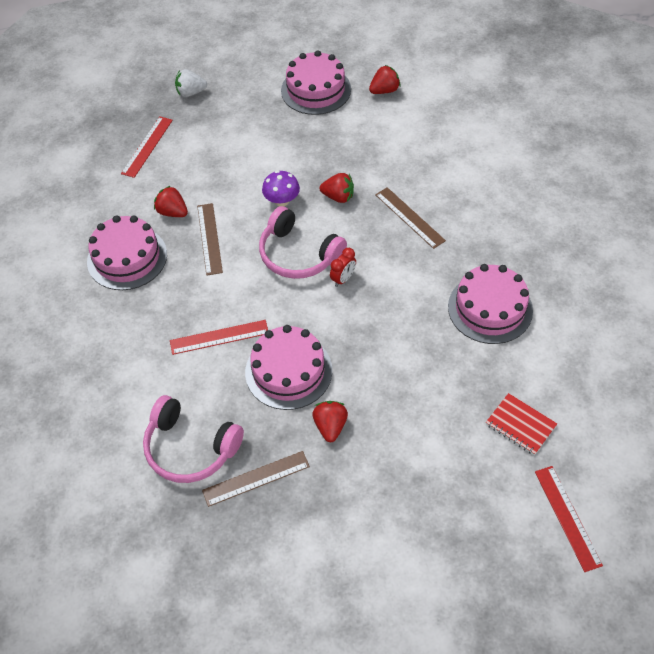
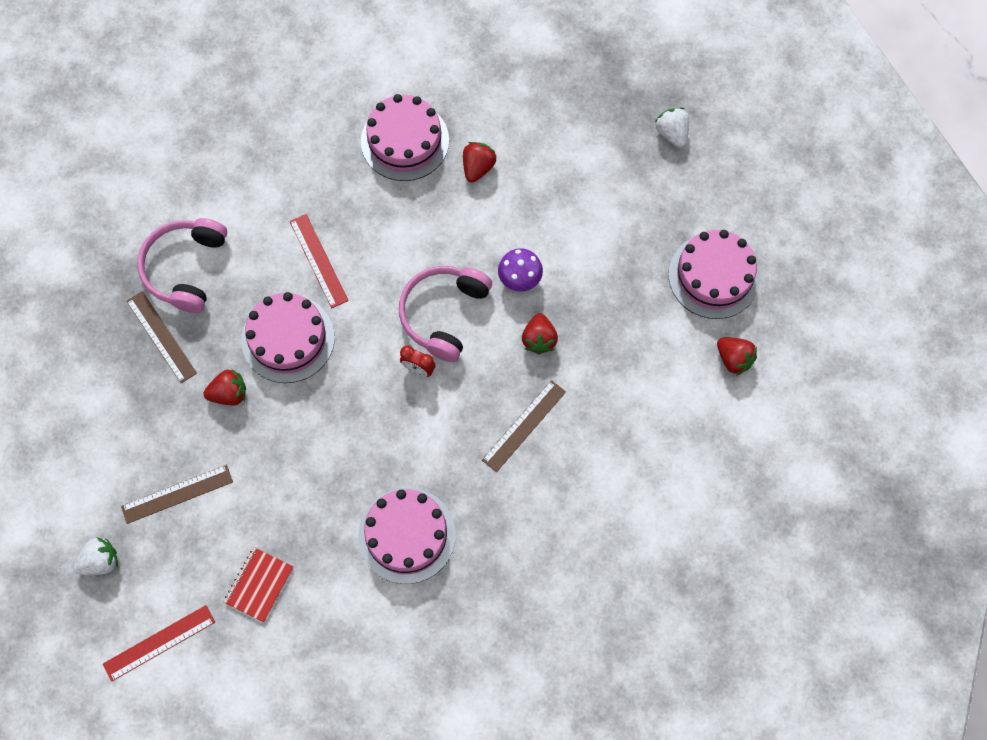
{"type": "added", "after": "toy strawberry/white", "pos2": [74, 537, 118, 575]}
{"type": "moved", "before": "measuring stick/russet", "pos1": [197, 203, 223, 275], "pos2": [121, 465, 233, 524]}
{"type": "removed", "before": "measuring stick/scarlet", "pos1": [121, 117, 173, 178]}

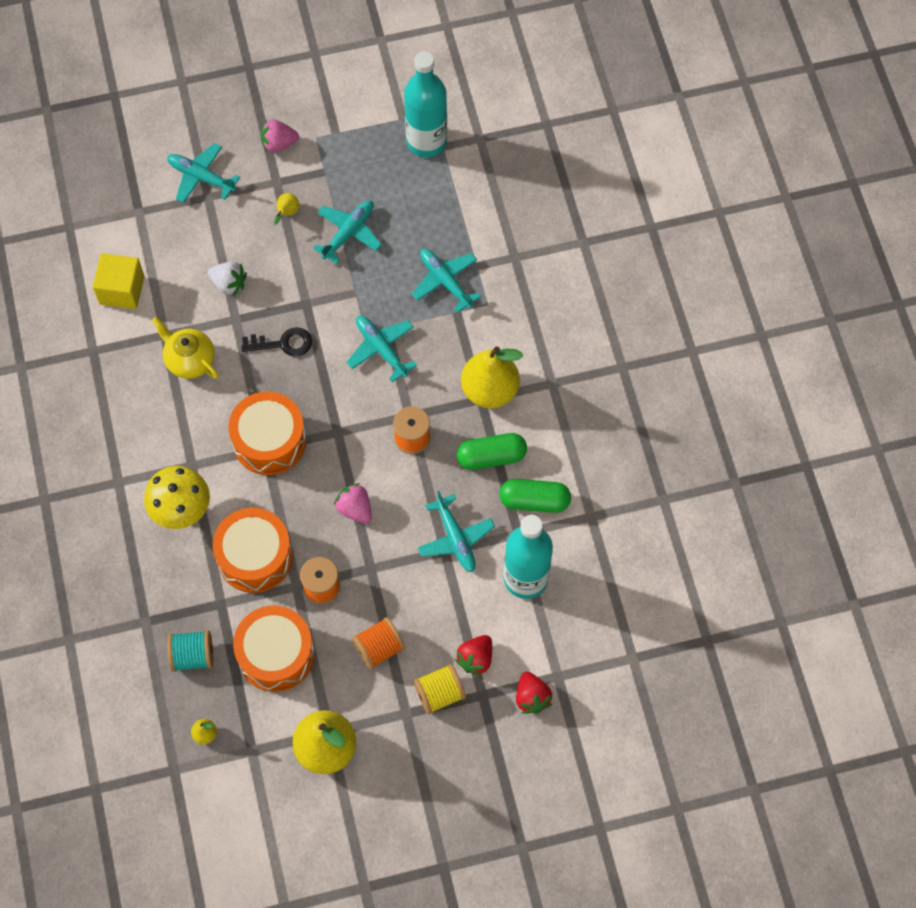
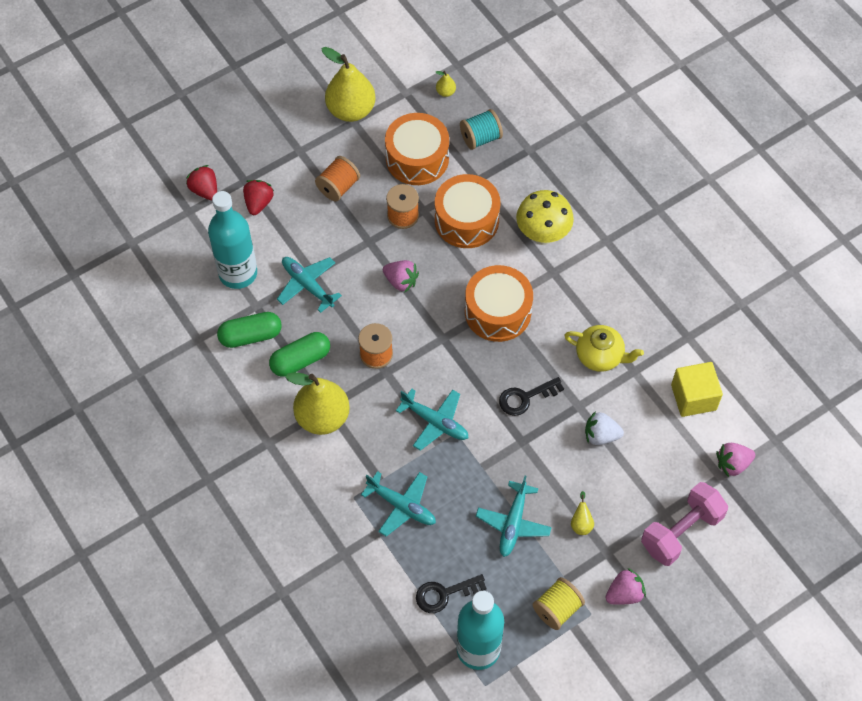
{"type": "added", "after": "latchkey/ebony", "pos2": [416, 574, 487, 613]}
{"type": "moved", "before": "spool/yellow", "pos1": [413, 664, 466, 715], "pos2": [533, 577, 585, 630]}
{"type": "replaced", "before": "toy plane/teal", "after": "free weight/rosy", "pos1": [167, 143, 240, 203], "pos2": [641, 482, 728, 566]}
{"type": "added", "after": "toy strawberry/rosy", "pos2": [716, 443, 755, 477]}

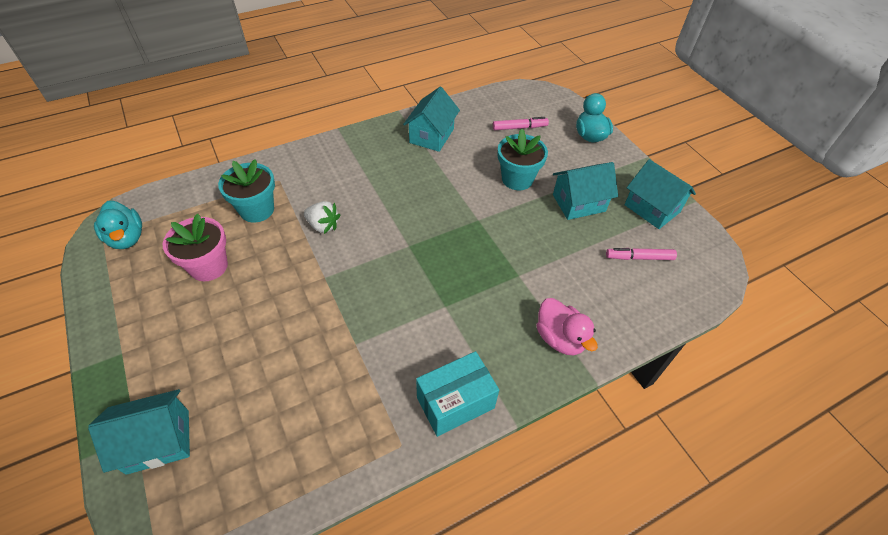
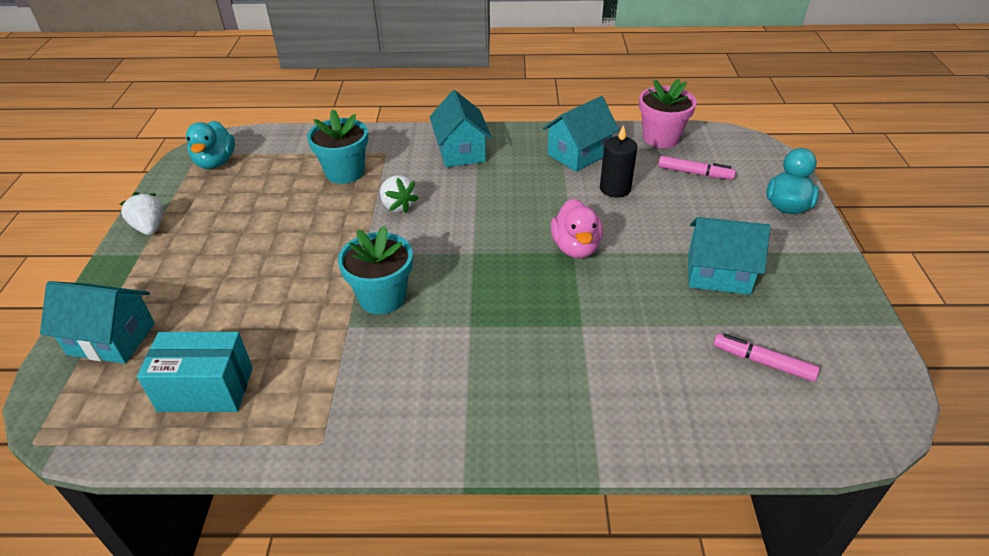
{"type": "added", "after": "toy strawberry/white", "pos2": [120, 192, 164, 235]}
{"type": "moved", "before": "box/teal", "pos1": [416, 351, 499, 437], "pos2": [137, 332, 253, 412]}
{"type": "moved", "before": "potted plant/teal", "pos1": [498, 129, 548, 190], "pos2": [338, 225, 413, 314]}
{"type": "moved", "before": "house/teal", "pos1": [625, 159, 696, 229], "pos2": [430, 90, 492, 167]}
{"type": "moved", "before": "toy duck/rosy", "pos1": [536, 298, 598, 355], "pos2": [551, 199, 603, 258]}
{"type": "added", "after": "pillar candle/ebony", "pos2": [600, 125, 637, 198]}
{"type": "moved", "before": "potted plant/rosy", "pos1": [163, 214, 228, 281], "pos2": [639, 79, 697, 148]}

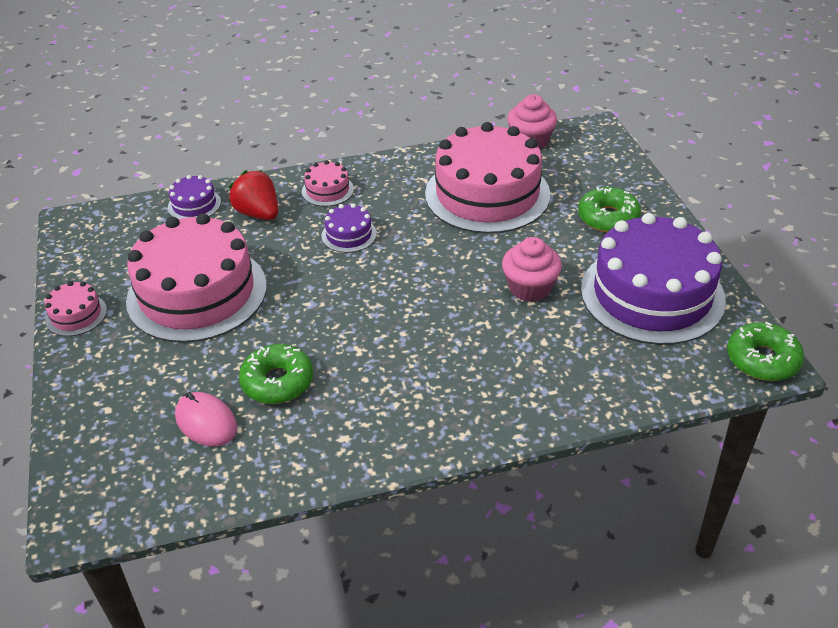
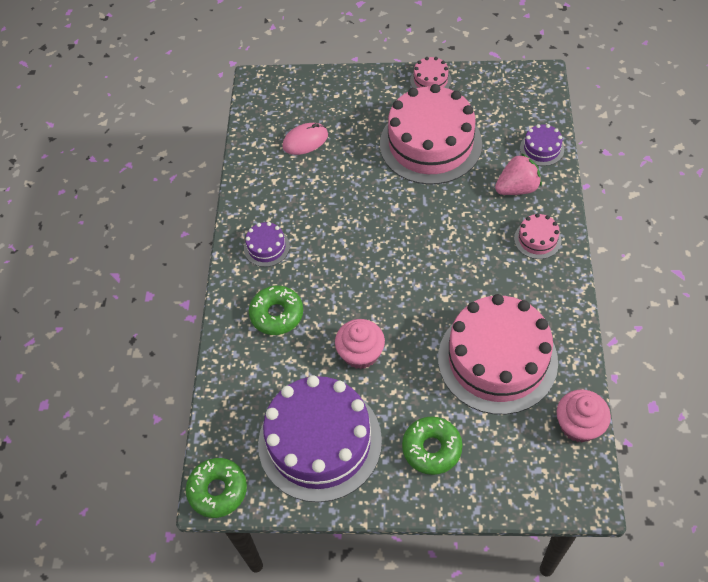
{"type": "moved", "before": "gateau/purple", "pos1": [321, 203, 377, 253], "pos2": [244, 222, 290, 267]}
{"type": "moved", "before": "glazed donut/green", "pos1": [239, 344, 313, 404], "pos2": [249, 285, 303, 335]}
{"type": "recoloured", "before": "toy strawberry/scarlet", "after": "toy strawberry/rosy", "pos1": [229, 170, 278, 220], "pos2": [495, 153, 542, 195]}

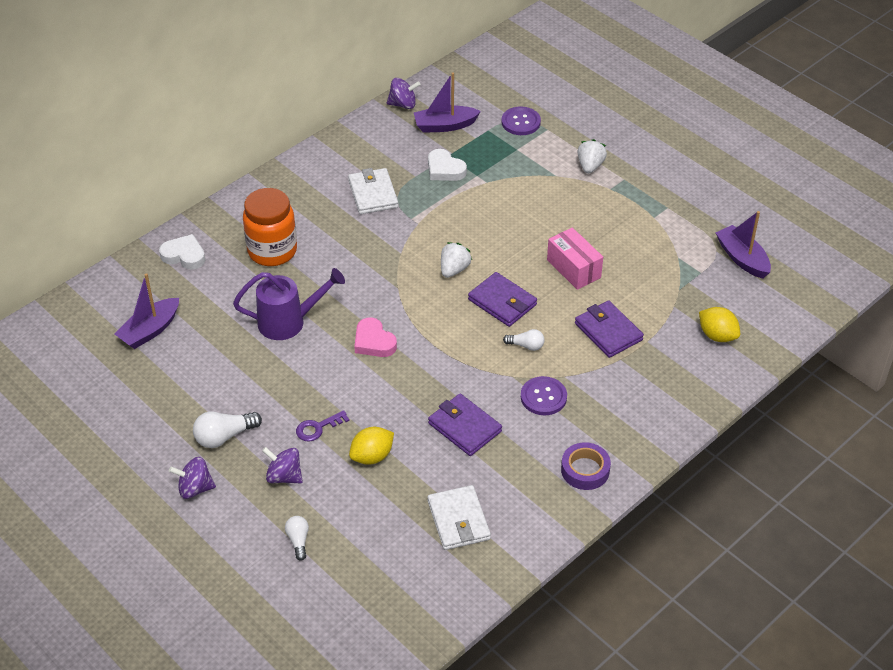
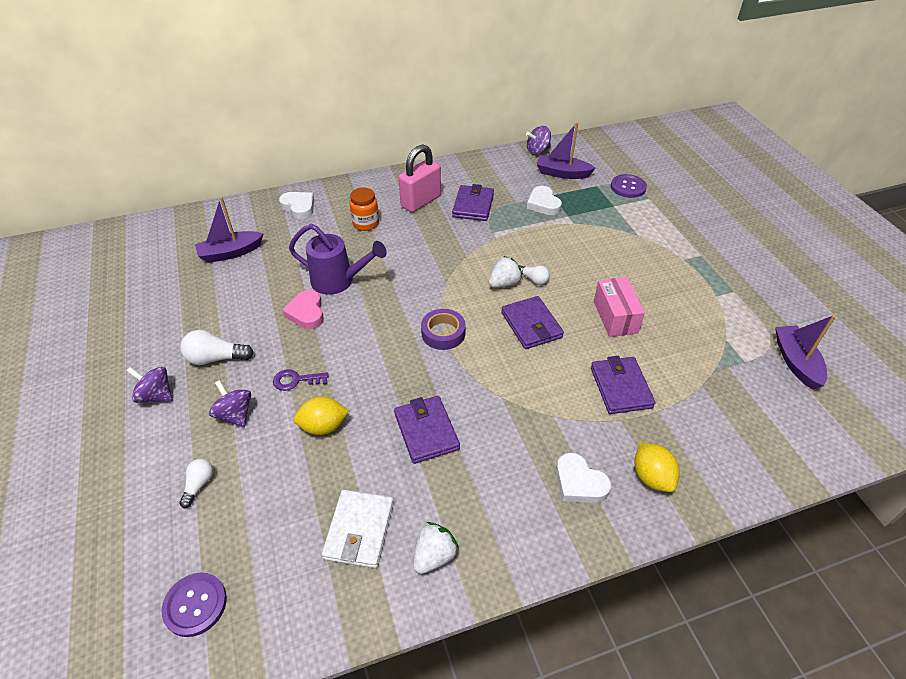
{"type": "moved", "before": "sewing button/purple", "pos1": [521, 376, 567, 415], "pos2": [162, 573, 227, 637]}
{"type": "moved", "before": "love heart/rosy", "pos1": [354, 317, 397, 357], "pos2": [282, 290, 324, 329]}
{"type": "resized", "before": "jar/orange-coloured", "pos1": [243, 188, 297, 266], "pos2": [349, 187, 379, 231], "scale": 0.61}
{"type": "added", "after": "small lock/rosy", "pos2": [399, 144, 441, 212]}
{"type": "moved", "before": "toy strawberry/white", "pos1": [577, 139, 607, 173], "pos2": [413, 522, 459, 574]}
{"type": "moved", "before": "tape/purple", "pos1": [561, 442, 611, 490], "pos2": [421, 309, 466, 350]}
{"type": "recoloured", "before": "wallet/white", "after": "wallet/purple", "pos1": [348, 168, 398, 214], "pos2": [452, 184, 494, 221]}
{"type": "moved", "before": "bulb/white", "pos1": [503, 329, 545, 351], "pos2": [519, 265, 550, 285]}
{"type": "turned", "before": "whirligig/purple", "pos1": [387, 78, 421, 109], "pos2": [526, 126, 551, 155], "turn": 135}
{"type": "added", "after": "love heart/white", "pos2": [556, 452, 611, 503]}
{"type": "moved", "before": "citrus fruit/yellow", "pos1": [699, 307, 740, 342], "pos2": [634, 443, 680, 492]}

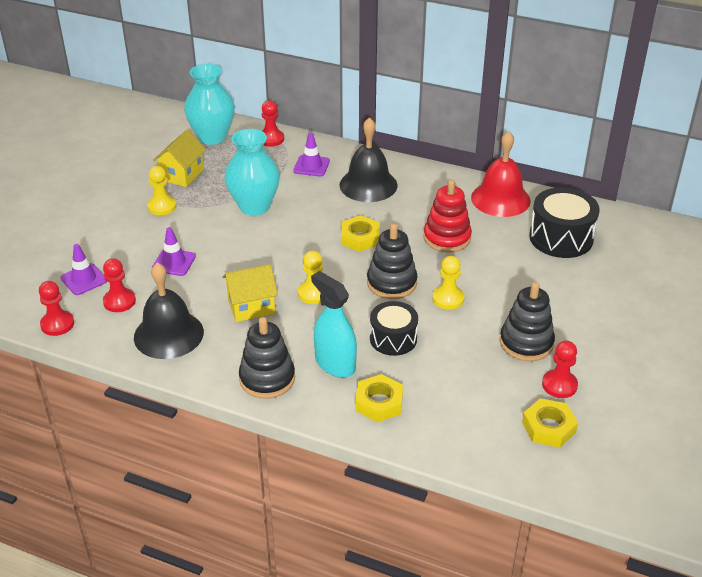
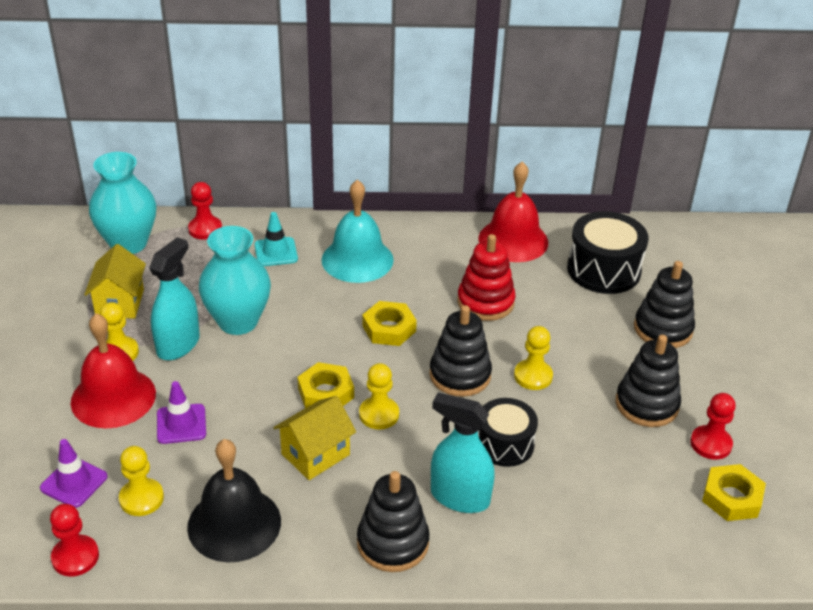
{"type": "added", "after": "hand bell/scarlet", "pos2": [71, 313, 156, 428]}
{"type": "recoloured", "before": "game pawn/scarlet", "after": "game pawn/yellow", "pos1": [103, 258, 136, 312], "pos2": [119, 446, 164, 516]}
{"type": "added", "after": "sprayer/teal", "pos2": [149, 237, 200, 360]}
{"type": "recoloured", "before": "road cone/purple", "after": "road cone/teal", "pos1": [293, 133, 330, 176], "pos2": [254, 212, 298, 266]}
{"type": "moved", "before": "nut/yellow", "pos1": [355, 374, 403, 422], "pos2": [297, 362, 354, 408]}
{"type": "recoloured", "before": "hand bell/ebony", "after": "hand bell/teal", "pos1": [339, 117, 398, 202], "pos2": [322, 180, 394, 283]}
{"type": "added", "after": "stacking toy/ebony", "pos2": [634, 261, 695, 348]}

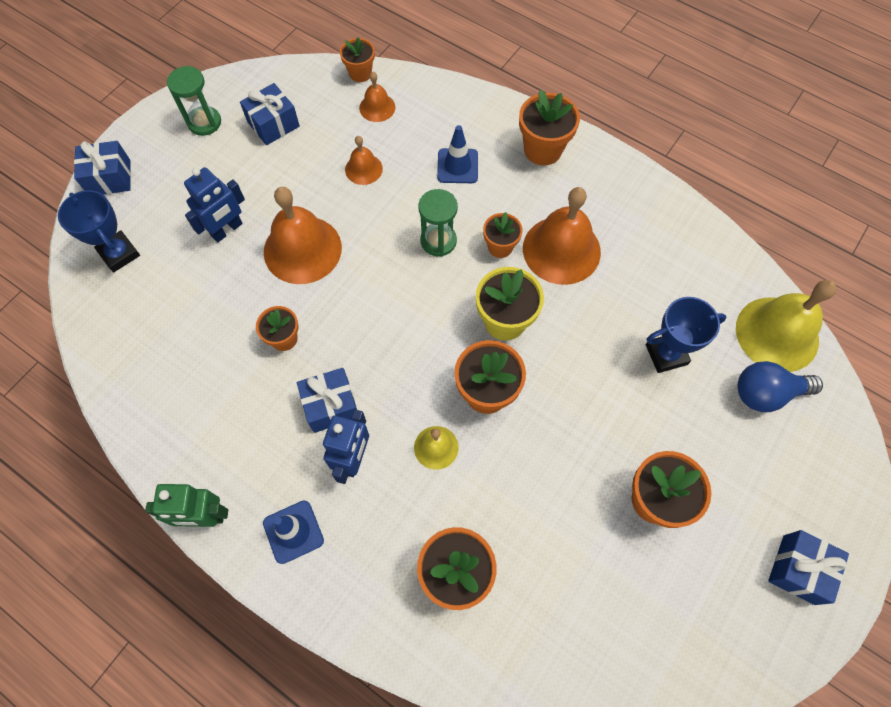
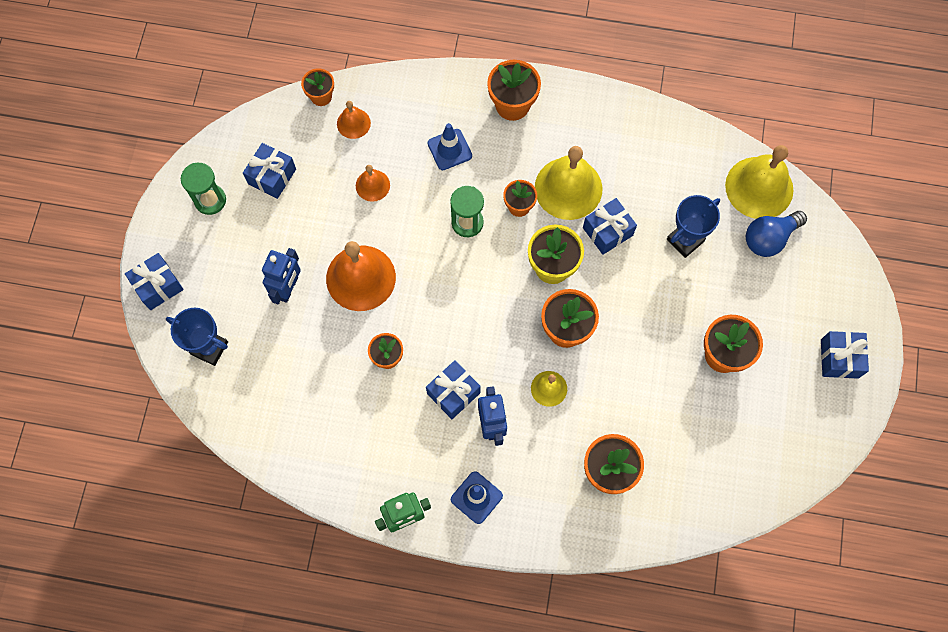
{"type": "recoloured", "before": "hand bell/orange-coloured", "after": "hand bell/yellow", "pos1": [523, 187, 601, 285], "pos2": [535, 146, 602, 220]}
{"type": "added", "after": "gift/cobalt", "pos2": [583, 198, 637, 255]}

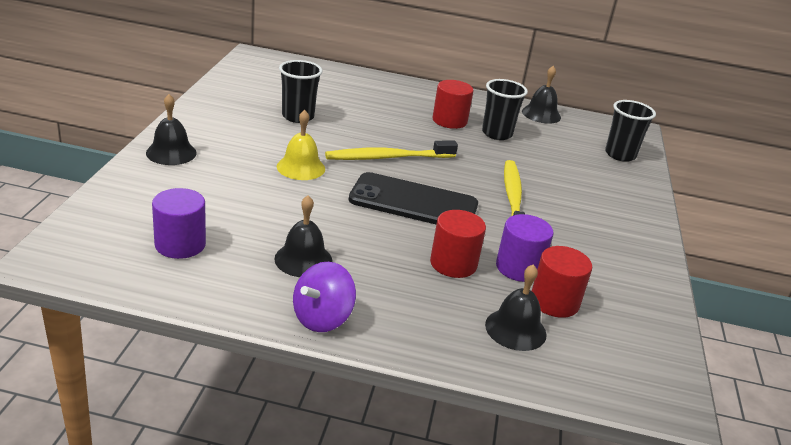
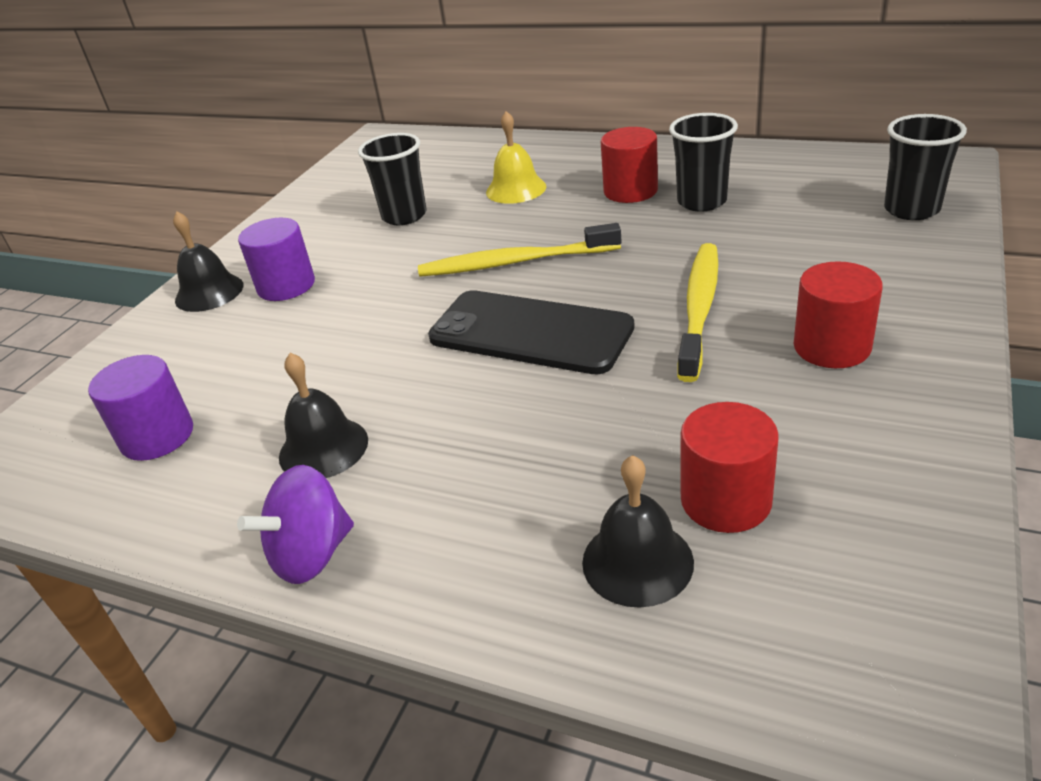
{"type": "moved", "before": "cylinder shape/purple", "pos1": [496, 214, 554, 282], "pos2": [238, 218, 315, 301]}
{"type": "moved", "before": "hand bell/yellow", "pos1": [277, 110, 325, 180], "pos2": [486, 111, 546, 204]}
{"type": "moved", "before": "cylinder shape/scarlet", "pos1": [430, 210, 486, 278], "pos2": [794, 261, 883, 368]}
{"type": "removed", "before": "hand bell/ebony", "pos1": [522, 66, 561, 124]}

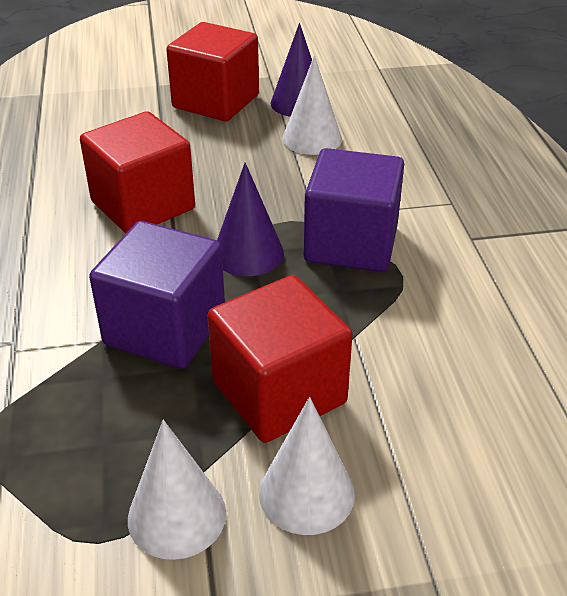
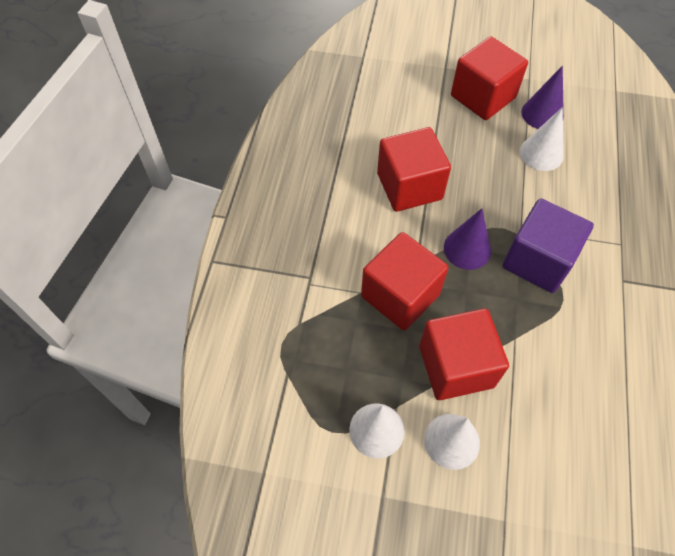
{"type": "recoloured", "before": "cube/purple", "after": "cube/scarlet", "pos1": [89, 221, 225, 369], "pos2": [361, 232, 449, 331]}

